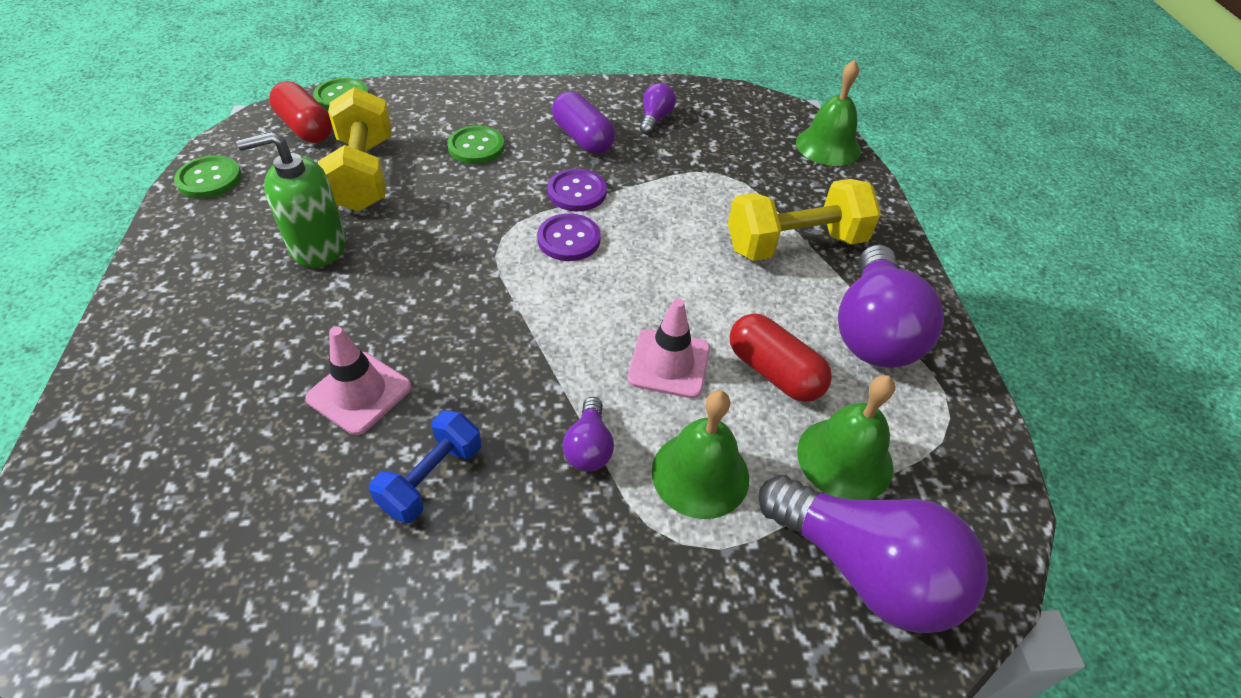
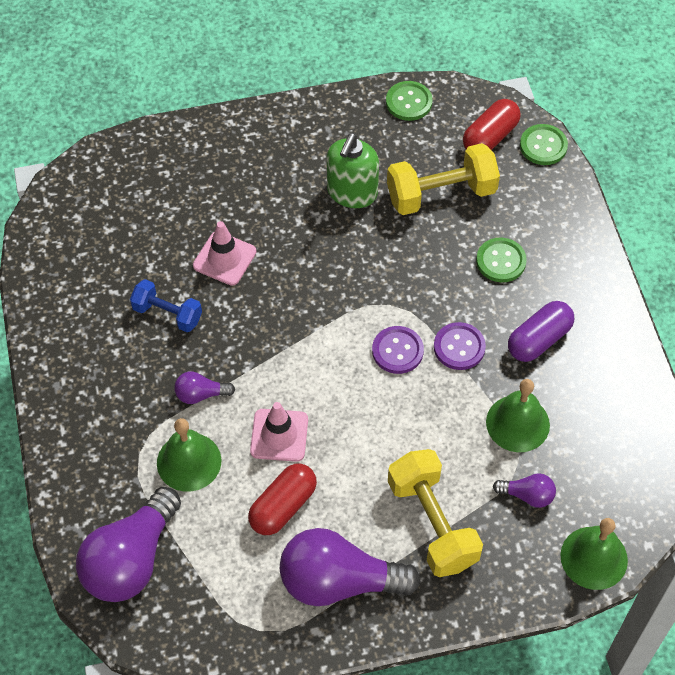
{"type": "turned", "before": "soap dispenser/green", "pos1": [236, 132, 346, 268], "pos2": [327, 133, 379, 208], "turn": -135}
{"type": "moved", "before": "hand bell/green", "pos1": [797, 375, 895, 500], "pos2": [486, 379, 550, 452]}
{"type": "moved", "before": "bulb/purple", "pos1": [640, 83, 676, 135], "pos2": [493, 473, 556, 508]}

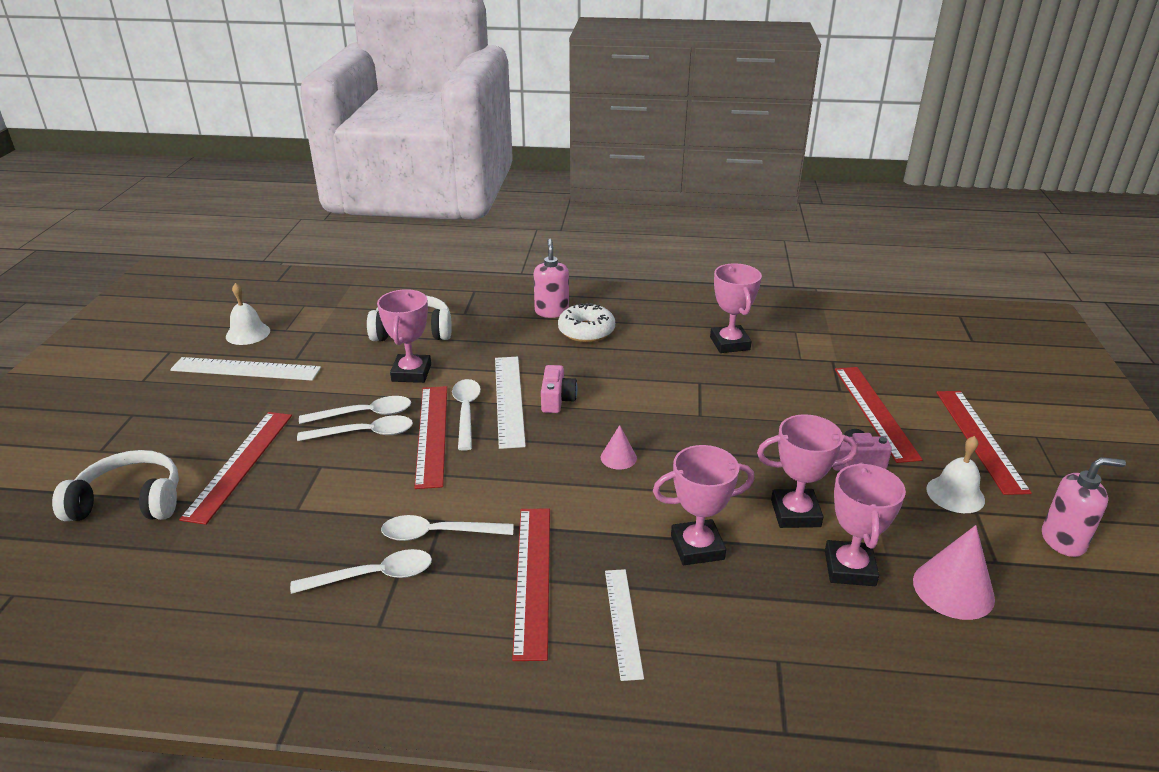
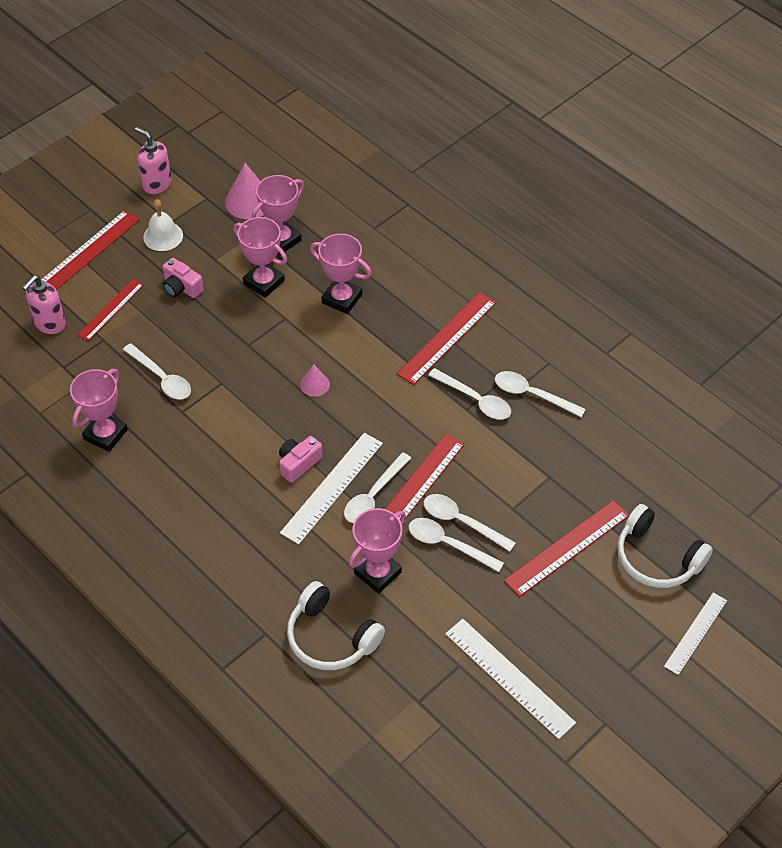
{"type": "moved", "before": "soap dispenser/rosy", "pos1": [534, 239, 569, 318], "pos2": [22, 275, 66, 334]}
{"type": "resized", "before": "measuring stick/scarlet", "pos1": [835, 367, 923, 463], "pos2": [78, 279, 144, 341], "scale": 0.66}
{"type": "added", "after": "spoon/white", "pos2": [123, 343, 191, 400]}
{"type": "moved", "before": "measuring stick/white", "pos1": [605, 569, 644, 681], "pos2": [664, 593, 727, 675]}
{"type": "removed", "before": "hand bell/white", "pos1": [226, 283, 270, 345]}
{"type": "removed", "before": "glazed donut/white", "pos1": [558, 303, 615, 342]}

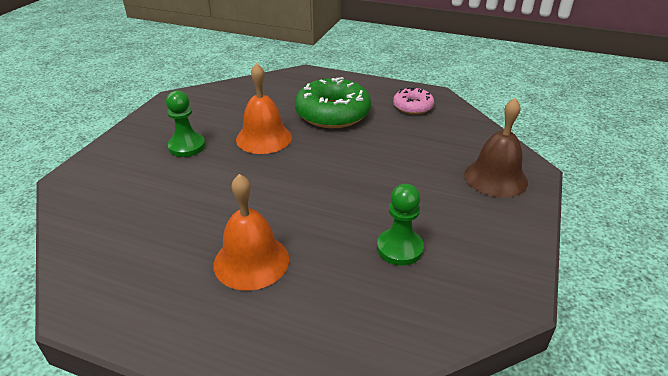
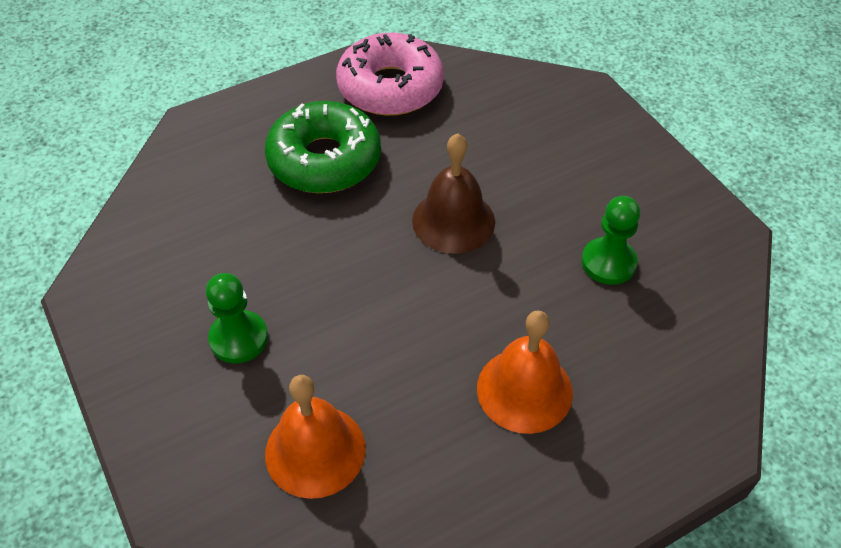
{"type": "moved", "before": "hand bell/orange-coloured", "pos1": [236, 63, 292, 154], "pos2": [265, 375, 366, 499]}
{"type": "resized", "before": "glazed donut/rosy", "pos1": [393, 87, 434, 115], "pos2": [336, 33, 444, 116], "scale": 1.82}
{"type": "moved", "before": "hand bell/russet", "pos1": [464, 98, 528, 198], "pos2": [412, 133, 495, 254]}

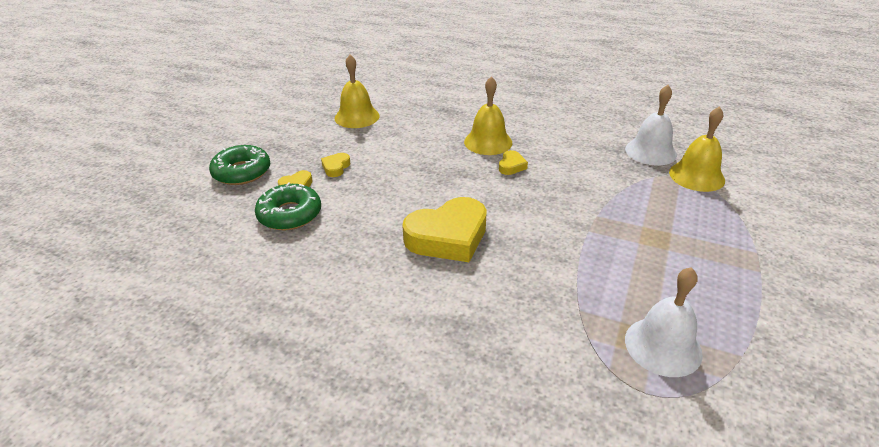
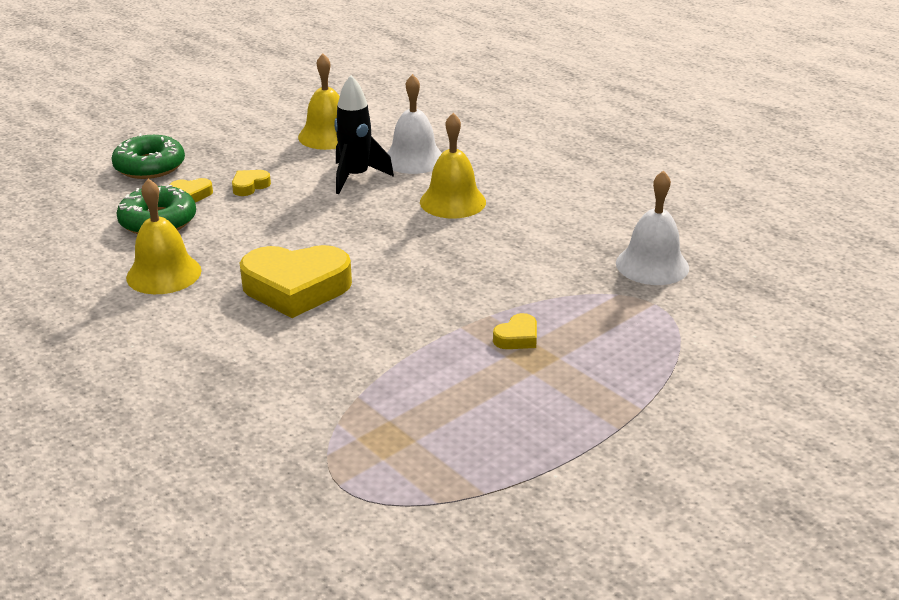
{"type": "moved", "before": "hand bell/yellow", "pos1": [669, 106, 725, 192], "pos2": [126, 179, 201, 294]}
{"type": "added", "after": "rocket/ebony", "pos2": [334, 75, 394, 194]}
{"type": "moved", "before": "hand bell/white", "pos1": [625, 267, 703, 377], "pos2": [387, 74, 442, 174]}
{"type": "moved", "before": "love heart/yellow", "pos1": [499, 150, 528, 175], "pos2": [493, 313, 537, 349]}

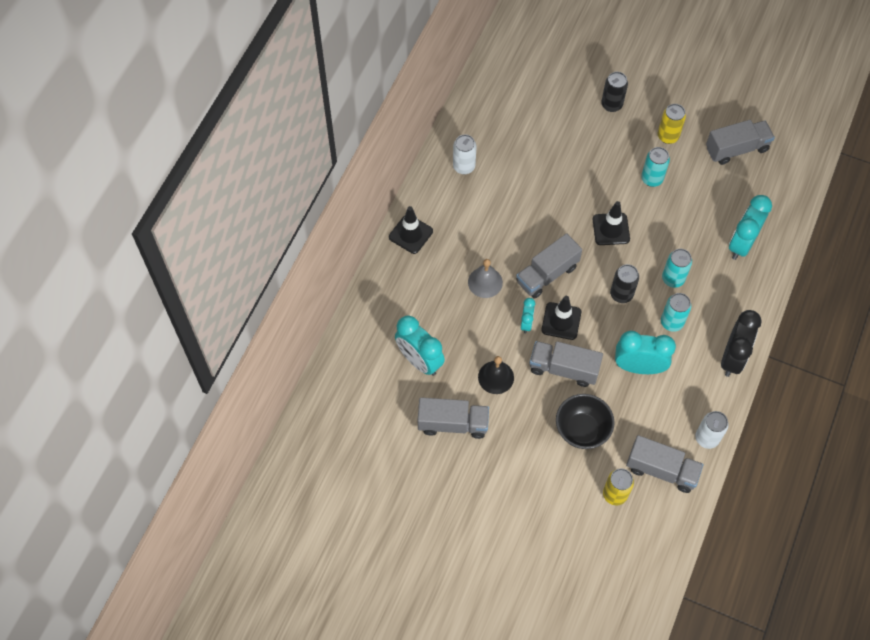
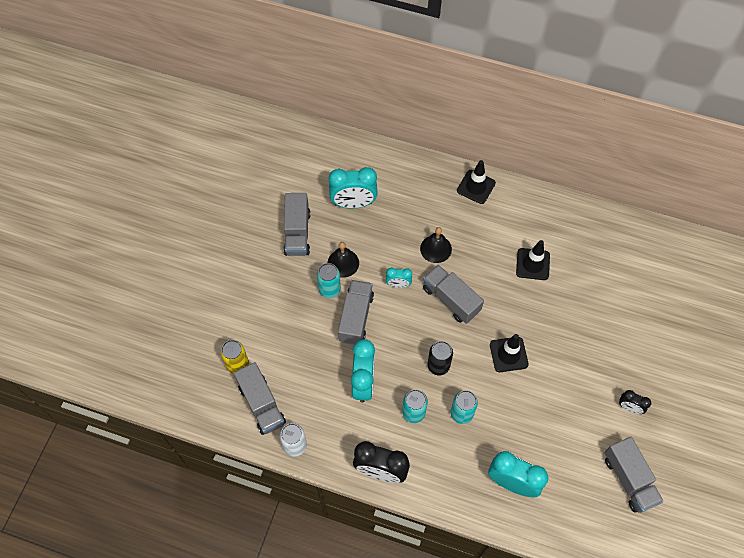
{"type": "turned", "before": "truck/grey", "pos1": [626, 435, 704, 493], "pos2": [234, 362, 286, 435], "turn": -45}
{"type": "moved", "before": "tin/teal", "pos1": [641, 147, 670, 187], "pos2": [317, 263, 341, 298]}
{"type": "turned", "before": "clock/teal", "pos1": [395, 315, 445, 376], "pos2": [329, 167, 378, 208], "turn": -135}
{"type": "recoloured", "before": "hand bell/grey", "after": "hand bell/ebony", "pos1": [468, 259, 503, 298], "pos2": [420, 227, 452, 263]}
{"type": "moved", "before": "road cone/ebony", "pos1": [541, 296, 581, 340], "pos2": [516, 240, 550, 280]}
{"type": "replaced", "before": "tin/yellow", "after": "clock/ebony", "pos1": [658, 104, 686, 144], "pos2": [619, 390, 651, 414]}
{"type": "removed", "before": "tin/white", "pos1": [453, 134, 477, 174]}
{"type": "removed", "before": "bowl/ebony", "pos1": [556, 394, 615, 449]}
{"type": "removed", "before": "tin/ebony", "pos1": [601, 72, 628, 112]}

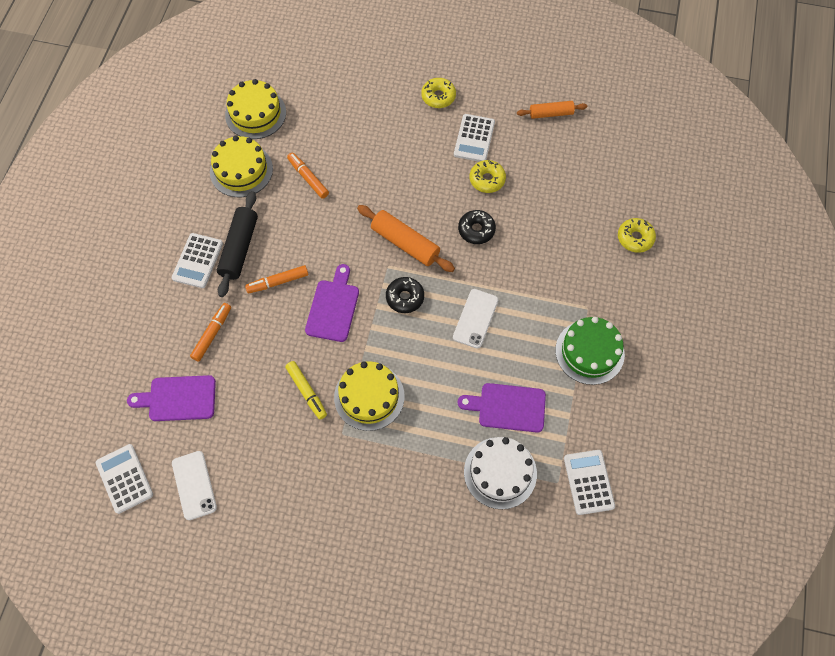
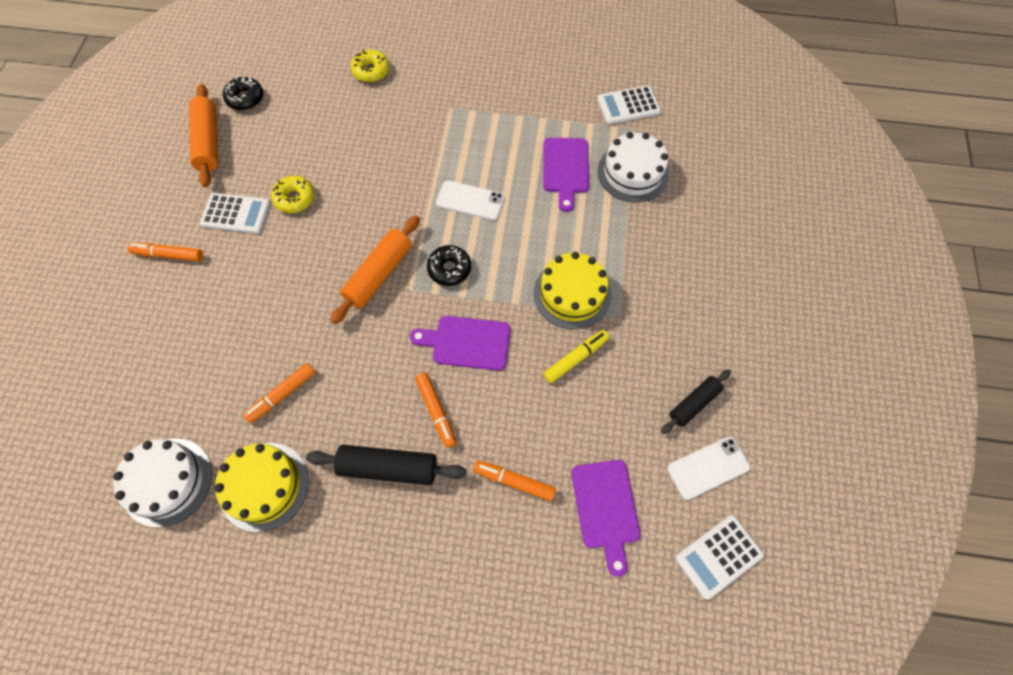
{"type": "recoloured", "before": "gateau/yellow", "after": "gateau/white", "pos1": [225, 79, 286, 139], "pos2": [113, 438, 212, 528]}
{"type": "replaced", "before": "glazed donut/yellow", "after": "marker/orange-coloured", "pos1": [421, 78, 456, 108], "pos2": [128, 243, 203, 261]}
{"type": "resized", "before": "pastry roller/orange-coloured", "pos1": [517, 101, 587, 119], "pos2": [189, 84, 218, 187], "scale": 1.56}
{"type": "moved", "before": "glazed donut/ebony", "pos1": [458, 210, 496, 244], "pos2": [223, 77, 263, 110]}
{"type": "added", "after": "pastry roller/ebony", "pos2": [661, 369, 731, 434]}
{"type": "removed", "before": "adding machine/white", "pos1": [172, 233, 223, 288]}
{"type": "removed", "before": "gateau/green", "pos1": [555, 317, 625, 385]}

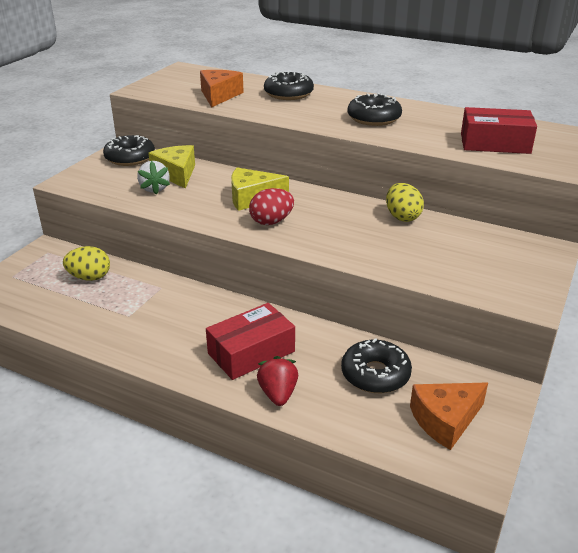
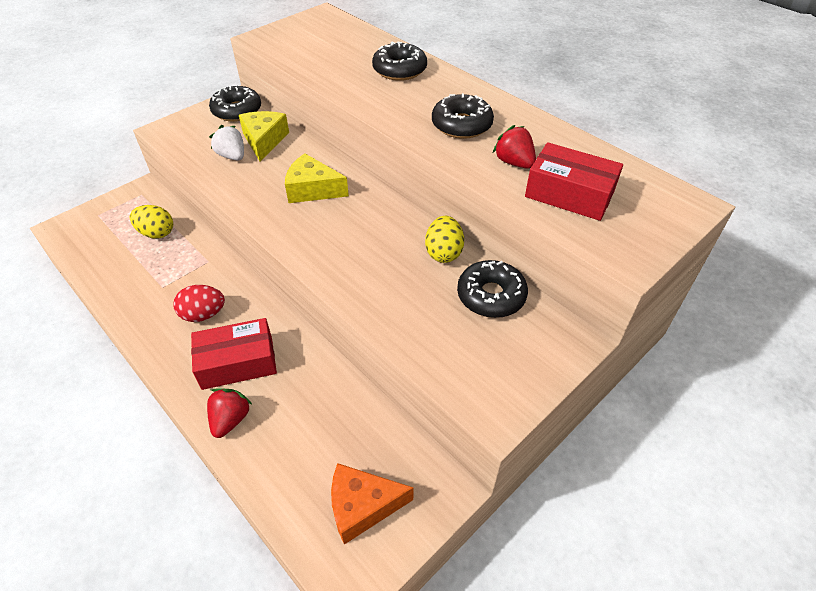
{"type": "moved", "before": "egg shape/scarlet", "pos1": [249, 188, 294, 225], "pos2": [173, 285, 225, 322]}
{"type": "turned", "before": "toy strawberry/white", "pos1": [137, 161, 170, 195], "pos2": [209, 125, 244, 161], "turn": 135}
{"type": "moved", "before": "glazed donut/ebony", "pos1": [341, 338, 412, 393], "pos2": [457, 260, 528, 318]}
{"type": "added", "after": "toy strawberry/scarlet", "pos2": [493, 125, 536, 169]}
{"type": "removed", "before": "piece of cheese/orange-coloured", "pos1": [200, 70, 244, 108]}

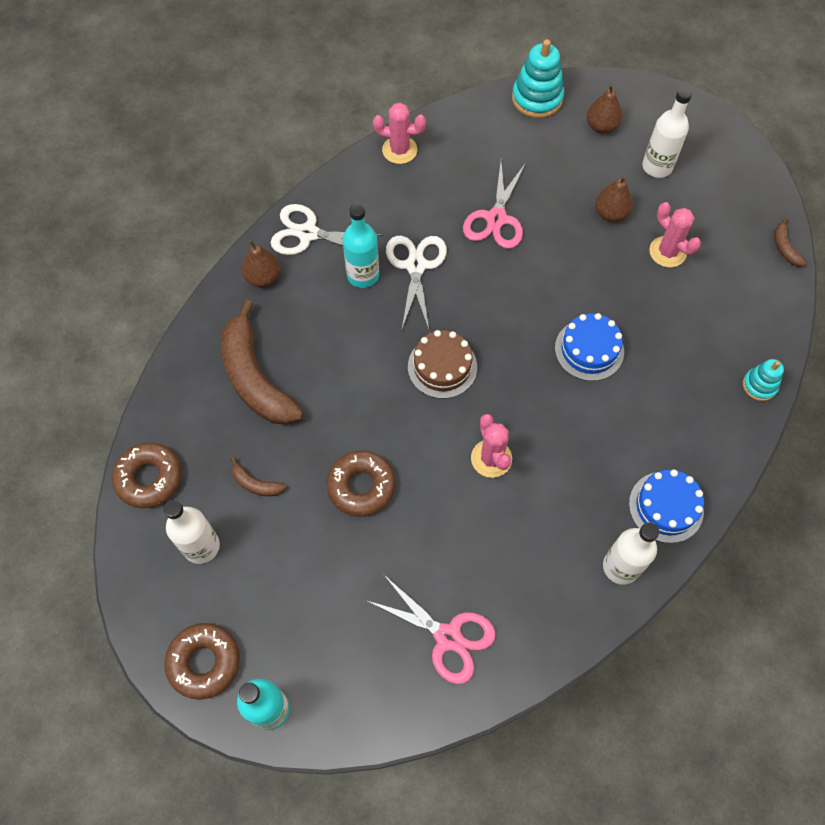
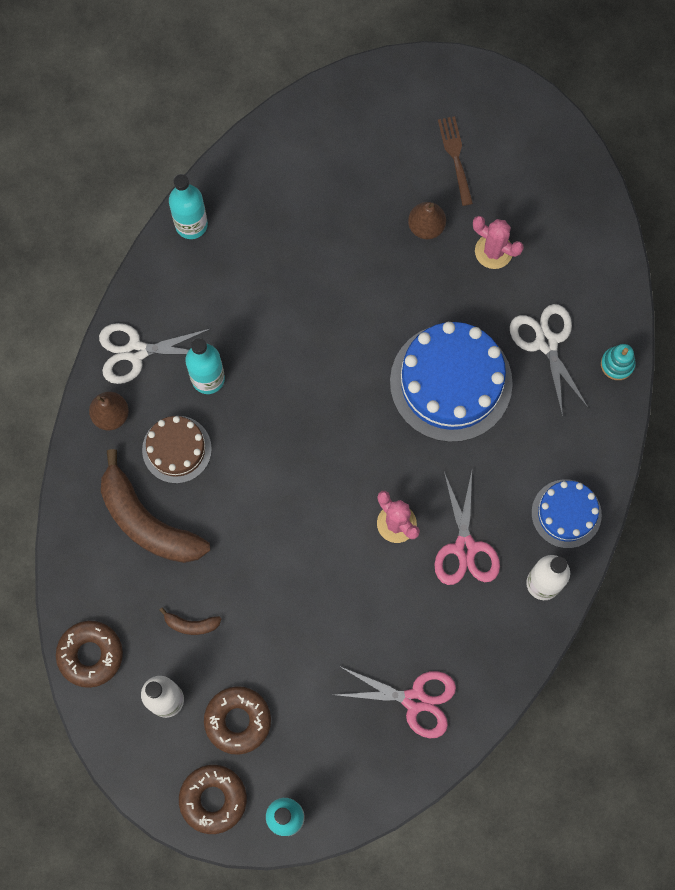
{"type": "moved", "before": "gateau/russet", "pos1": [408, 330, 477, 399], "pos2": [142, 416, 212, 483]}
{"type": "replaced", "before": "cactus/rosy", "after": "flask/teal", "pos1": [373, 102, 426, 164], "pos2": [169, 174, 208, 239]}
{"type": "moved", "before": "glazed donut/russet", "pos1": [327, 451, 395, 517], "pos2": [204, 686, 271, 755]}
{"type": "resized", "before": "gateau/cobalt", "pos1": [555, 313, 624, 381], "pos2": [390, 322, 513, 442], "scale": 1.78}
{"type": "moved", "before": "pair of scissors/rosy", "pos1": [463, 162, 526, 249], "pos2": [434, 471, 500, 585]}
{"type": "replaced", "before": "flask/white", "after": "fork/russet", "pos1": [642, 87, 692, 178], "pos2": [438, 116, 473, 206]}
{"type": "moved", "before": "pair of scissors/white", "pos1": [386, 236, 447, 331], "pos2": [510, 304, 589, 417]}
{"type": "removed", "before": "stacking toy/teal", "pos1": [512, 39, 564, 118]}
{"type": "removed", "before": "pear/russet", "pos1": [587, 84, 622, 134]}
{"type": "removed", "before": "banana/russet", "pos1": [774, 217, 806, 267]}

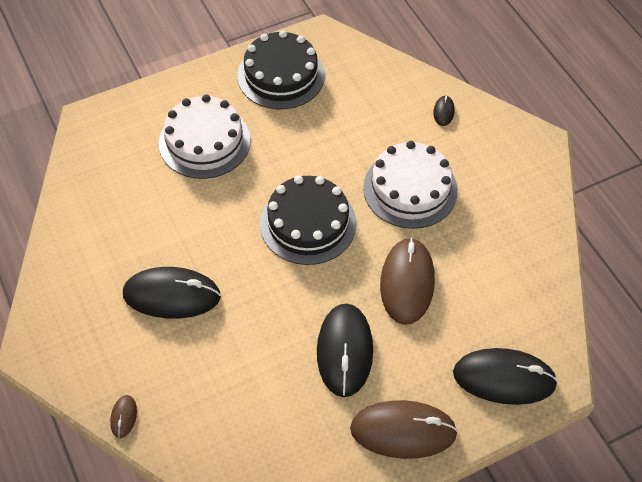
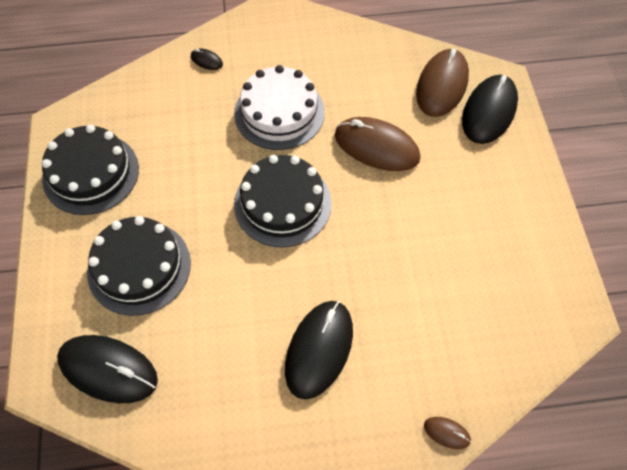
{"type": "moved", "before": "mouse/ebony", "pos1": [317, 303, 373, 397], "pos2": [57, 335, 158, 403]}
{"type": "recoloured", "before": "gateau/white", "after": "gateau/ebony", "pos1": [159, 94, 251, 179], "pos2": [87, 216, 191, 316]}
{"type": "moved", "before": "mouse/russet", "pos1": [350, 400, 458, 459], "pos2": [416, 49, 469, 117]}

